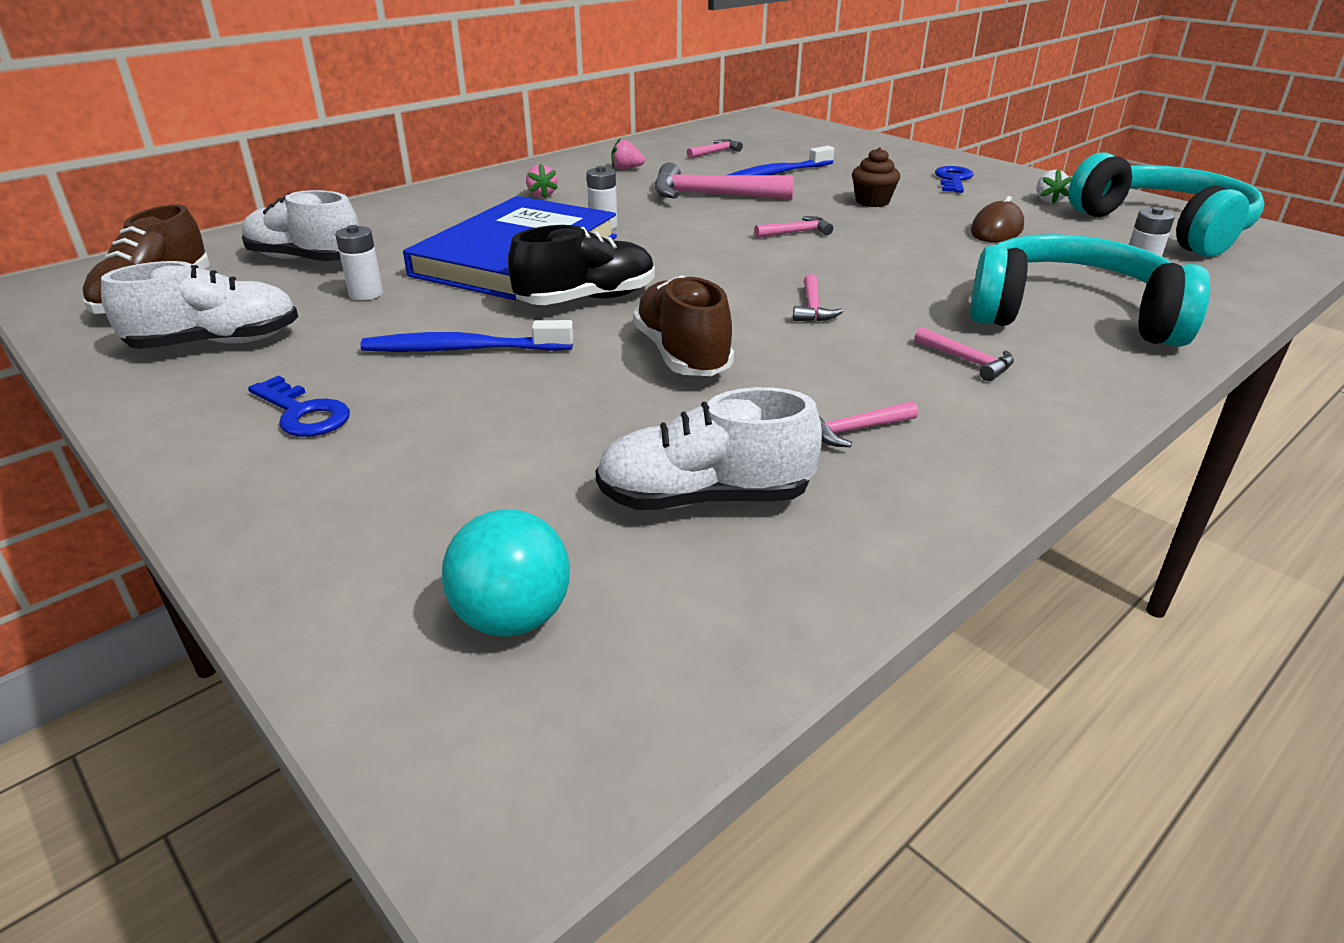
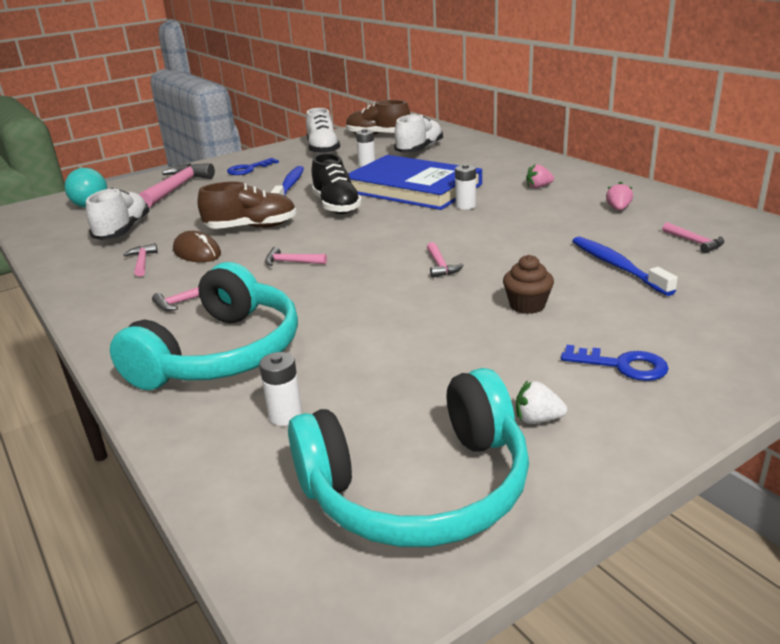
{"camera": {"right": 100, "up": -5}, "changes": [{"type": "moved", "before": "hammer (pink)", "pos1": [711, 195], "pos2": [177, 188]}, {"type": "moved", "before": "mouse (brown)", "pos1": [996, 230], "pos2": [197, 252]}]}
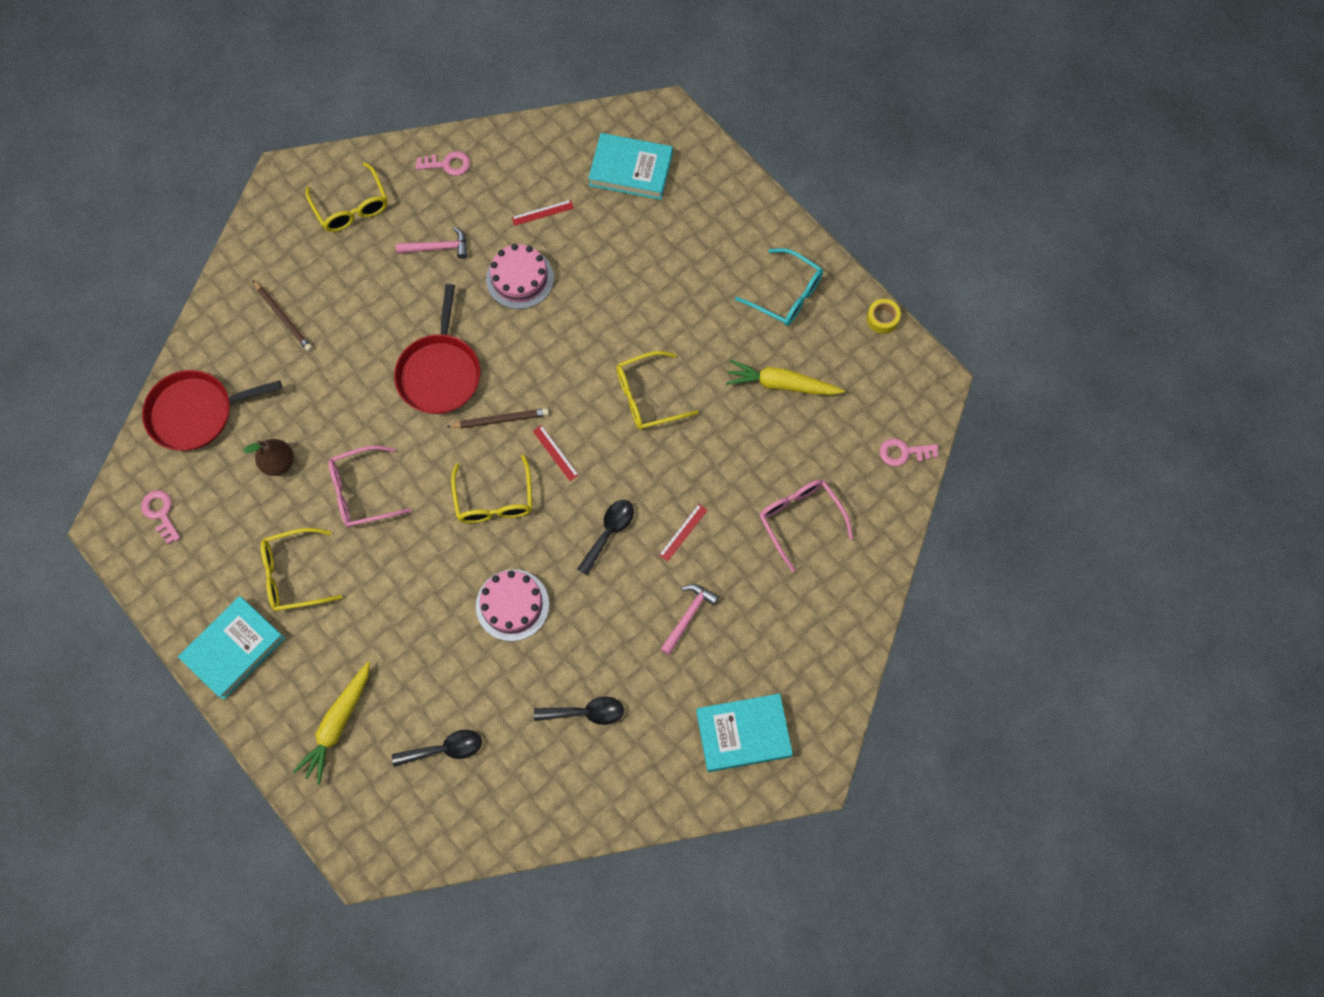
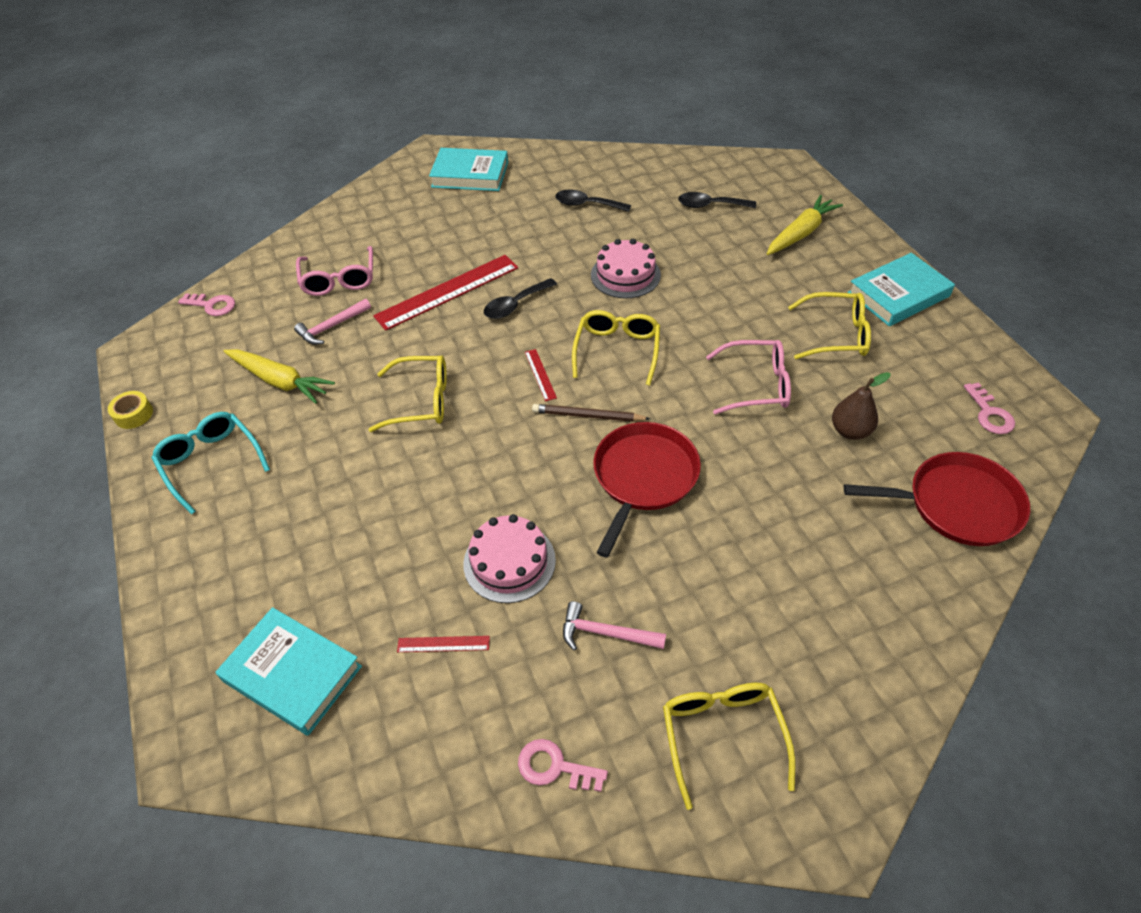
{"camera": {"right": -160, "up": -20}, "changes": [{"type": "moved", "before": "hammer (pink)", "pos1": [688, 616], "pos2": [332, 327]}, {"type": "resized", "before": "ruler (red)", "pos1": [683, 532], "pos2": [447, 292], "scale": 2.34}, {"type": "removed", "before": "pencil (brown)", "pos1": [283, 317]}]}
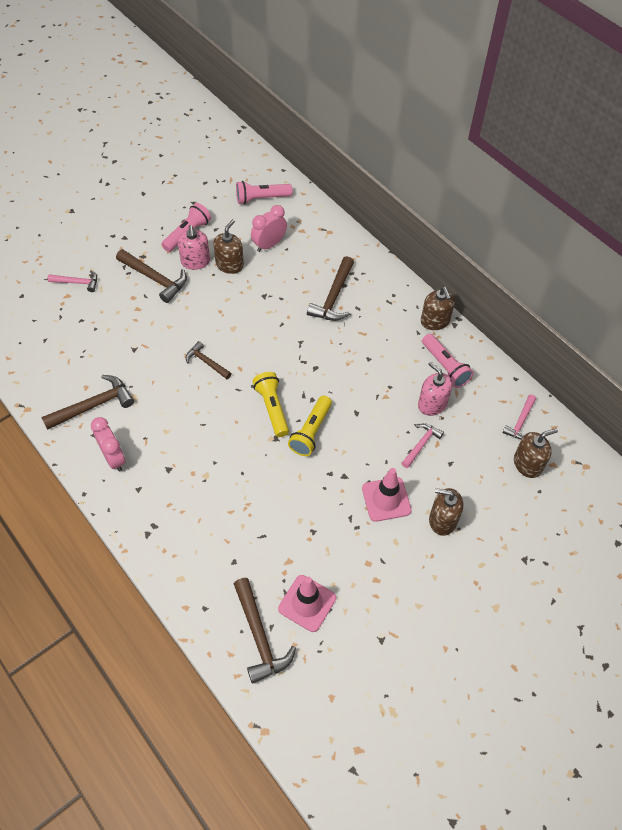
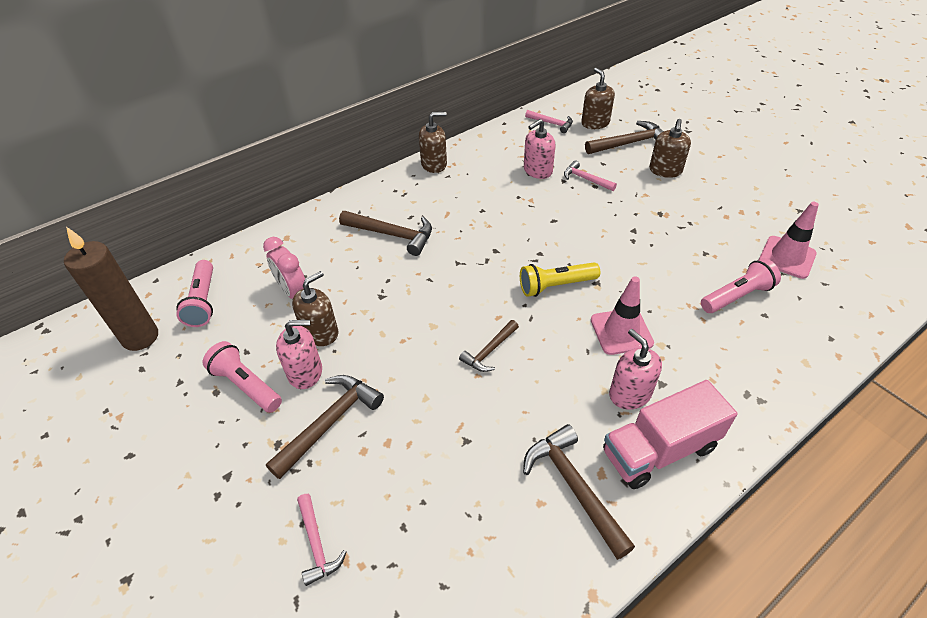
{"camera": {"right": -85, "up": -10}, "changes": [{"type": "added", "after": "candle (brown)", "pos2": [140, 337]}, {"type": "turned", "before": "soap dispenser (brown)", "pos1": [229, 265], "pos2": [320, 332], "turn": 105}, {"type": "turned", "before": "hammer (pink)", "pos1": [77, 282], "pos2": [317, 544], "turn": 150}, {"type": "moved", "before": "hammer (brown)", "pos1": [259, 636], "pos2": [629, 143]}, {"type": "moved", "before": "traffic cone (pink)", "pos1": [386, 499], "pos2": [621, 331]}, {"type": "replaced", "before": "clock (pink)", "after": "truck (pink)", "pos1": [113, 458], "pos2": [659, 450]}, {"type": "added", "after": "soap dispenser (pink)", "pos2": [630, 394]}, {"type": "moved", "before": "flashlight (pink)", "pos1": [445, 366], "pos2": [736, 296]}, {"type": "removed", "before": "flashlight (yellow)", "pos1": [311, 431]}]}
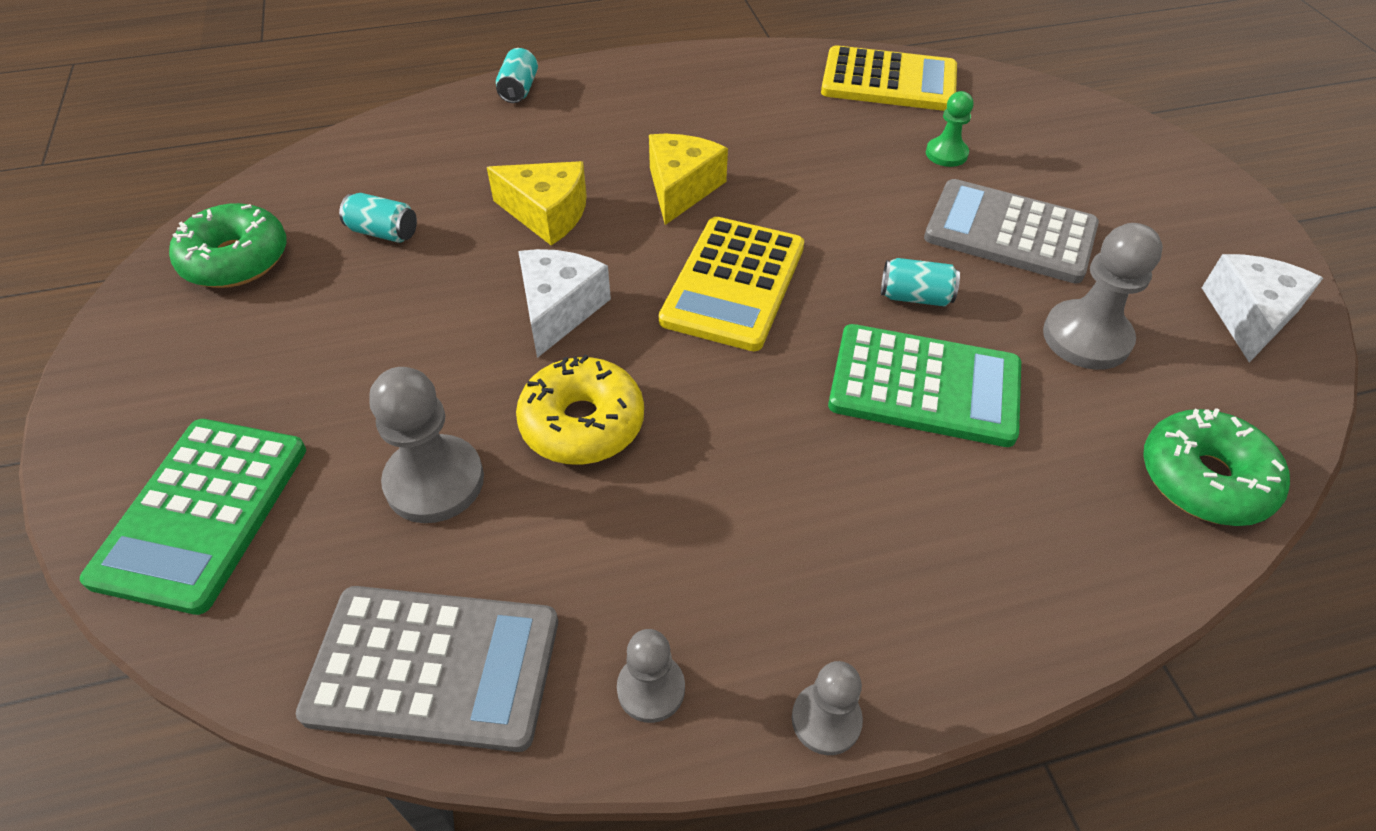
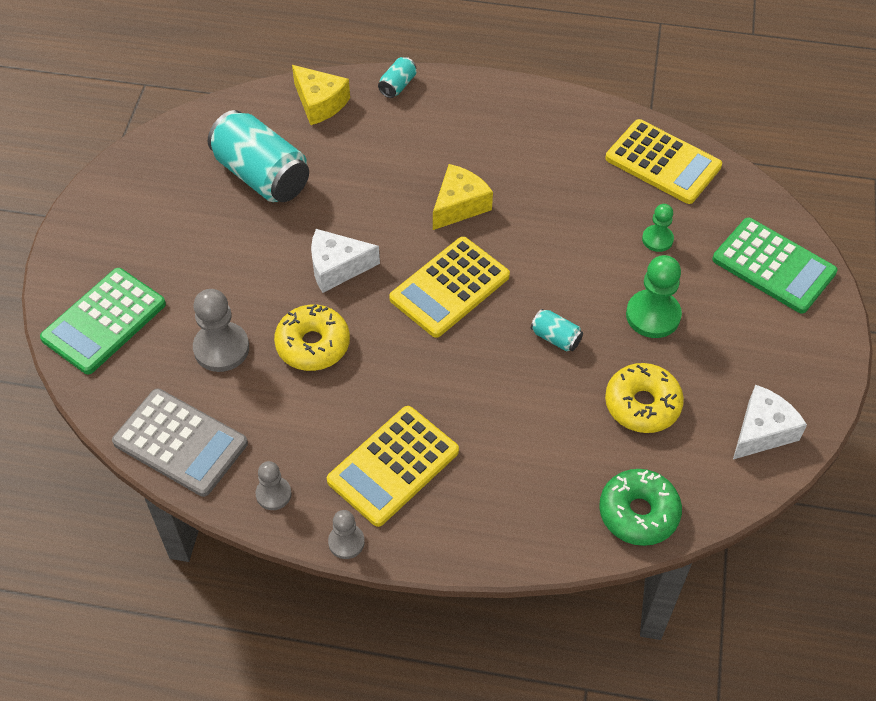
{"camera": {"right": 25, "up": 5}, "changes": [{"type": "resized", "before": "can (turquoise)", "pos1": [383, 232], "pos2": [261, 176], "scale": 2.25}, {"type": "moved", "before": "cheese (yellow)", "pos1": [547, 214], "pos2": [320, 103]}, {"type": "turned", "before": "cheese (white)", "pos1": [559, 309], "pos2": [337, 267], "turn": -135}, {"type": "added", "after": "calculator (yellow)", "pos2": [393, 466]}, {"type": "replaced", "before": "pawn (grey)", "after": "donut (yellow)", "pos1": [1086, 338], "pos2": [642, 404]}, {"type": "replaced", "before": "calculator (grey)", "after": "pawn (green)", "pos1": [1010, 233], "pos2": [653, 315]}, {"type": "moved", "before": "calculator (green)", "pos1": [924, 386], "pos2": [773, 266]}, {"type": "removed", "before": "donut (green)", "pos1": [236, 260]}]}
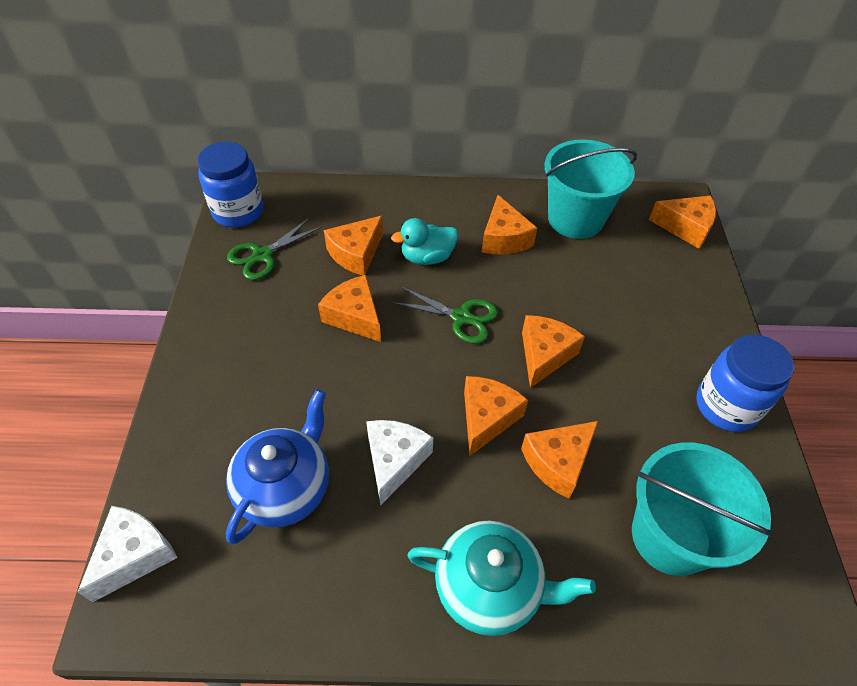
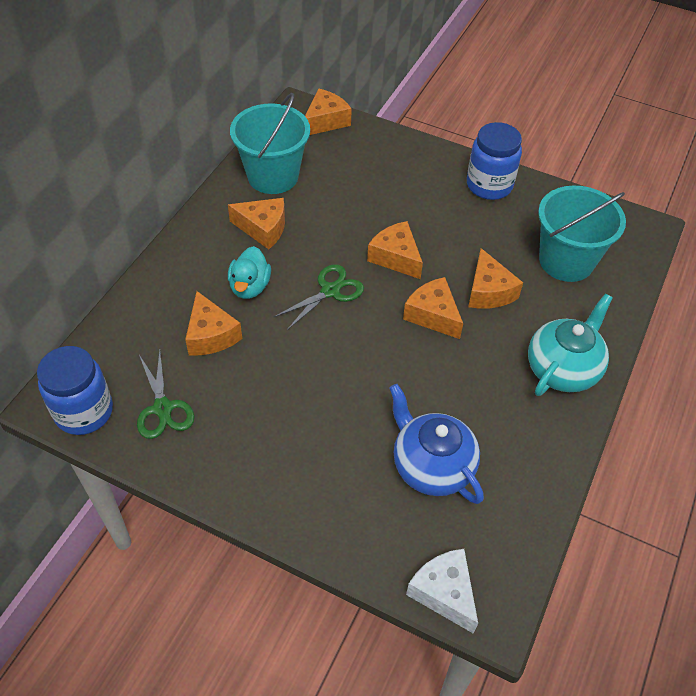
{"camera": {"right": -65, "up": 0}, "changes": [{"type": "removed", "before": "cheese (orange)", "pos1": [354, 316]}, {"type": "removed", "before": "cheese (white)", "pos1": [394, 461]}]}
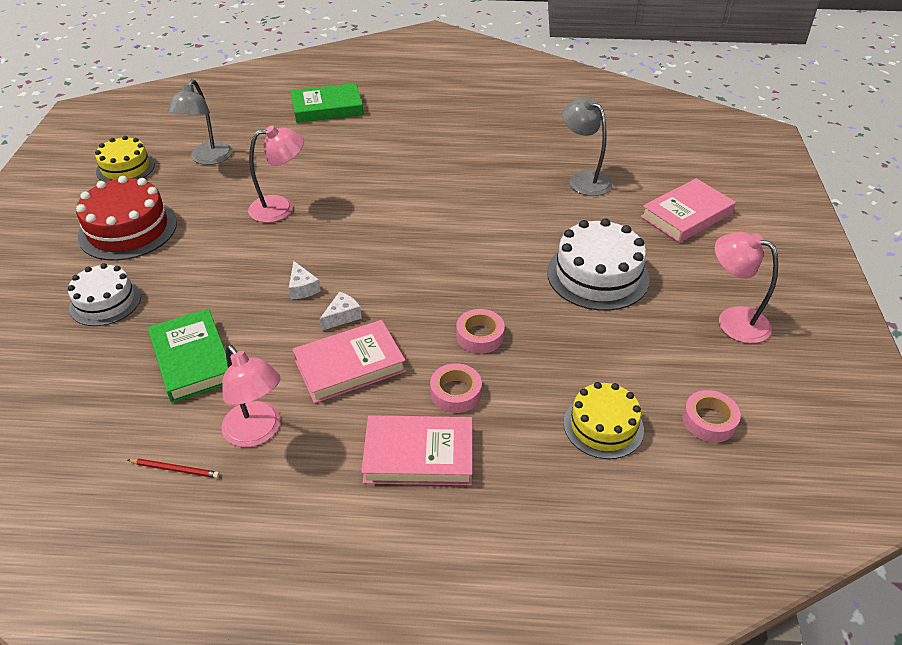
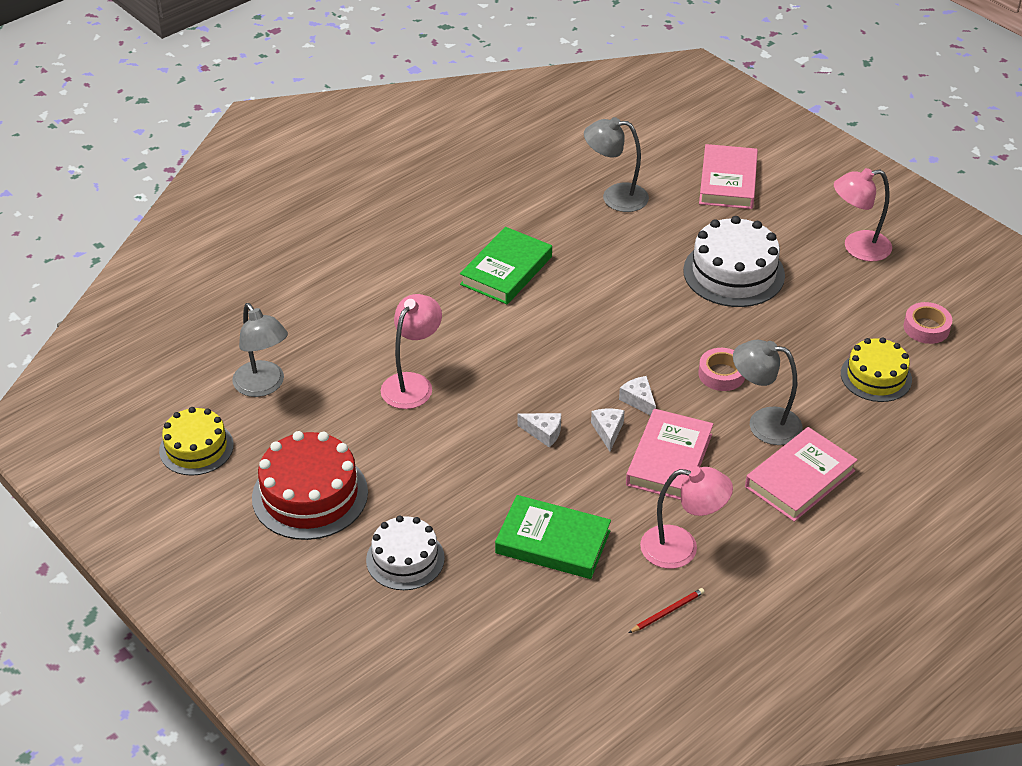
{"camera": {"right": -45, "up": 0}, "changes": [{"type": "moved", "before": "book (green)", "pos1": [327, 108], "pos2": [506, 270]}, {"type": "added", "after": "cheese (white)", "pos2": [639, 400]}, {"type": "replaced", "before": "tape (pink)", "after": "lamp (grey)", "pos1": [455, 393], "pos2": [763, 424]}]}
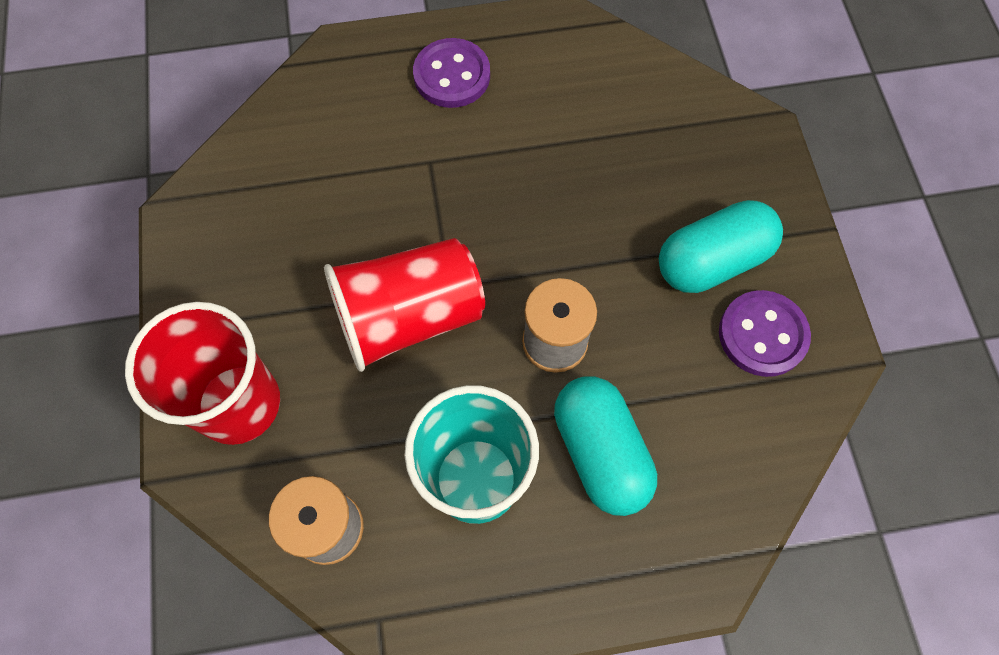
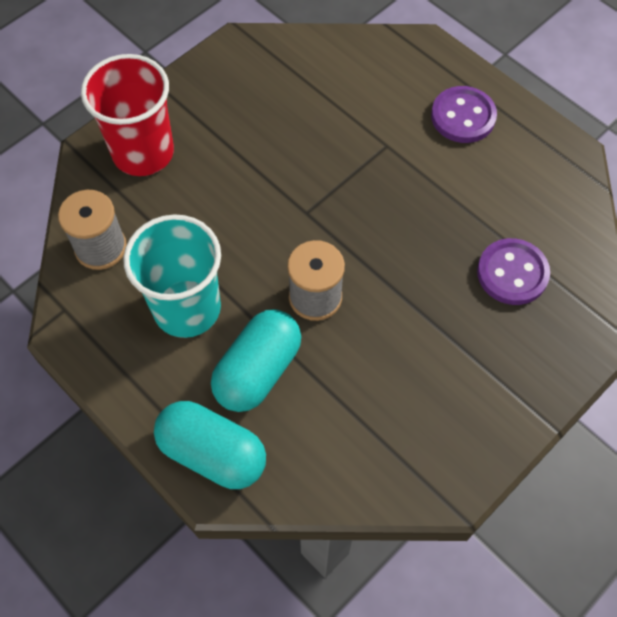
{"camera": {"right": 55, "up": -5}, "changes": [{"type": "moved", "before": "capsule (turquoise)", "pos1": [712, 261], "pos2": [212, 453]}, {"type": "moved", "before": "button (purple)", "pos1": [762, 335], "pos2": [512, 273]}, {"type": "removed", "before": "cup (red)", "pos1": [409, 317]}]}
